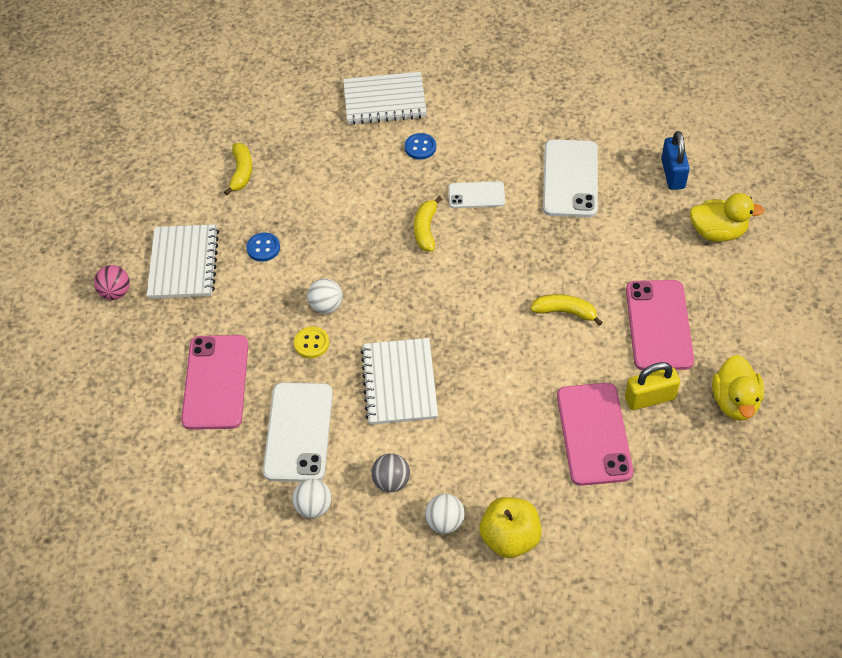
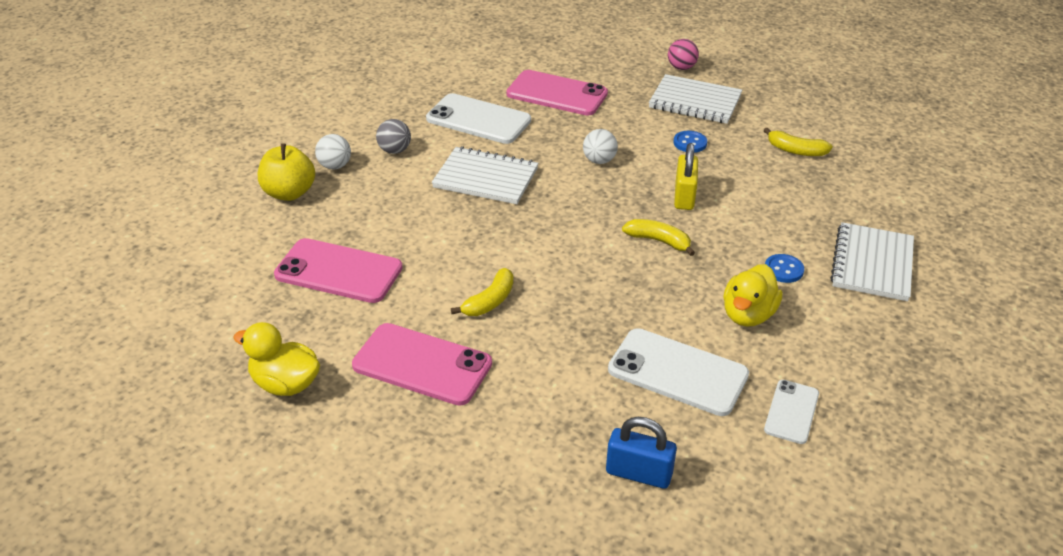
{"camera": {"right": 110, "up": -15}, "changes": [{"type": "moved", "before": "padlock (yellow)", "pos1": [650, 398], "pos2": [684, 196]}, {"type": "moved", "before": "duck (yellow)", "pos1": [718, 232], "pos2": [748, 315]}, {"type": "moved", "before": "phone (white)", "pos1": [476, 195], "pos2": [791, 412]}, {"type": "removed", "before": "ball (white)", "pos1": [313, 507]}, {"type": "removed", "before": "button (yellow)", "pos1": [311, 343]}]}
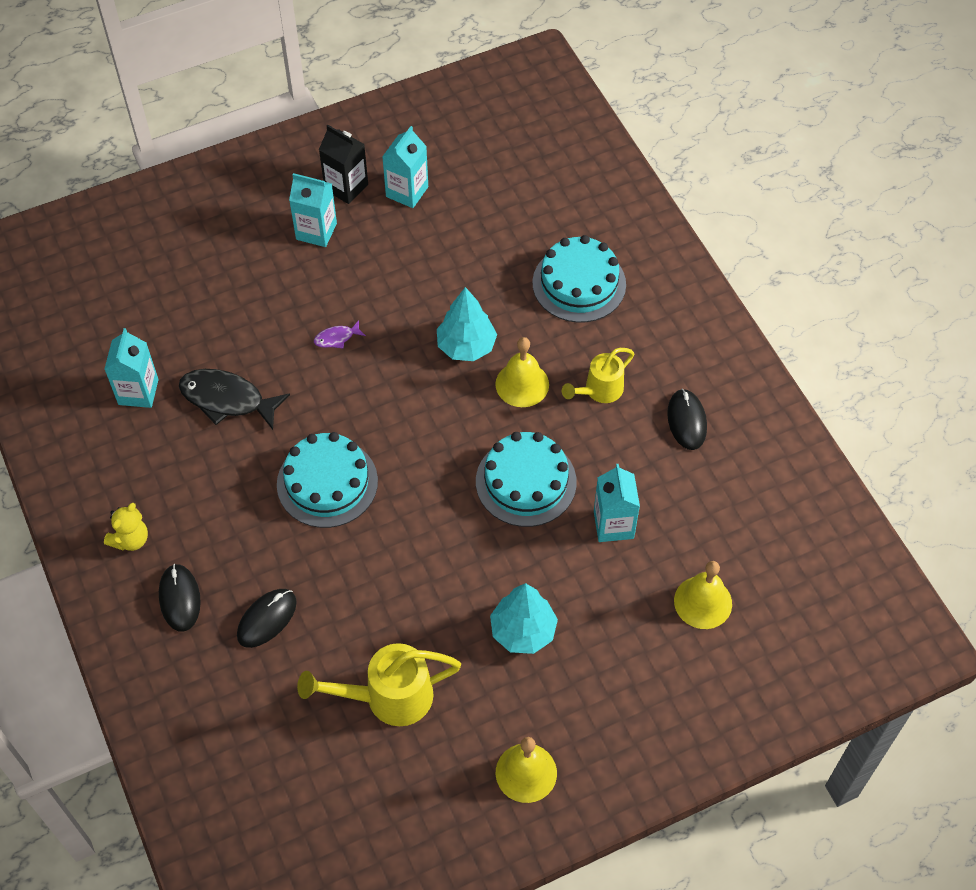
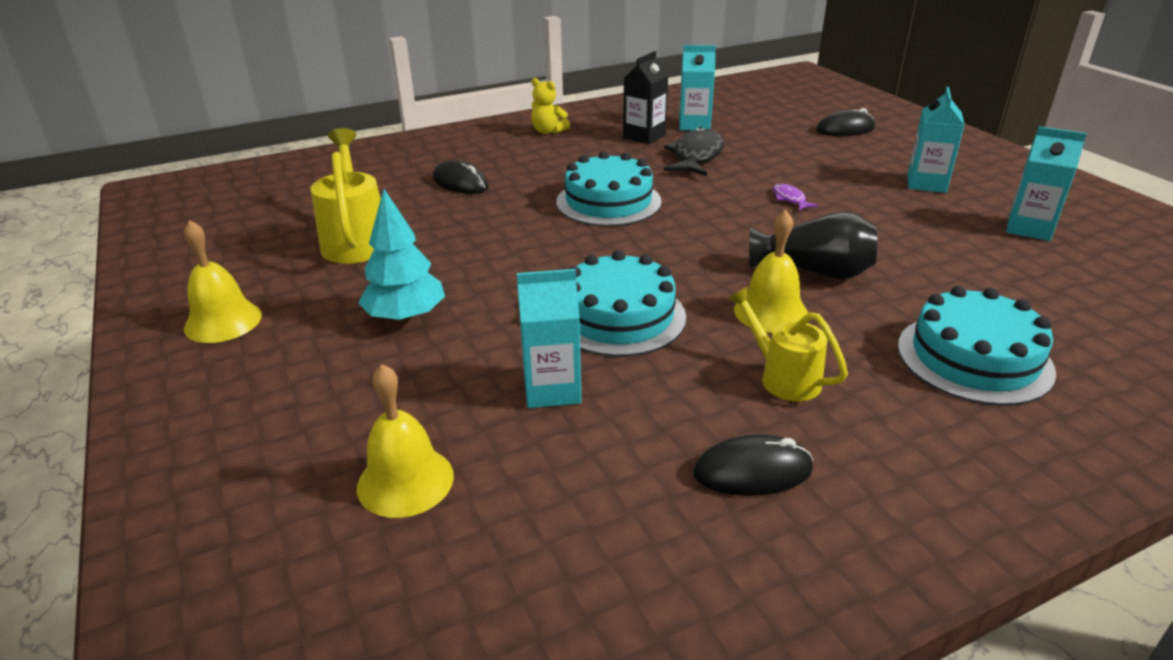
{"camera": {"right": 90, "up": -25}, "changes": [{"type": "moved", "before": "carton (black)", "pos1": [346, 187], "pos2": [644, 136]}, {"type": "replaced", "before": "tree (turquoise)", "after": "vase (black)", "pos1": [466, 346], "pos2": [814, 272]}, {"type": "moved", "before": "mouse (black)", "pos1": [180, 599], "pos2": [845, 129]}]}
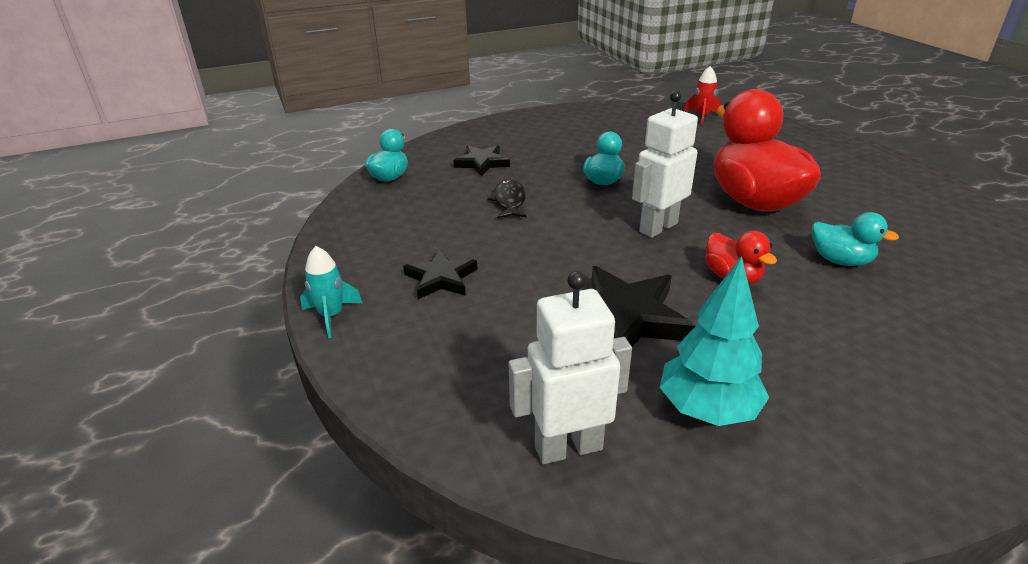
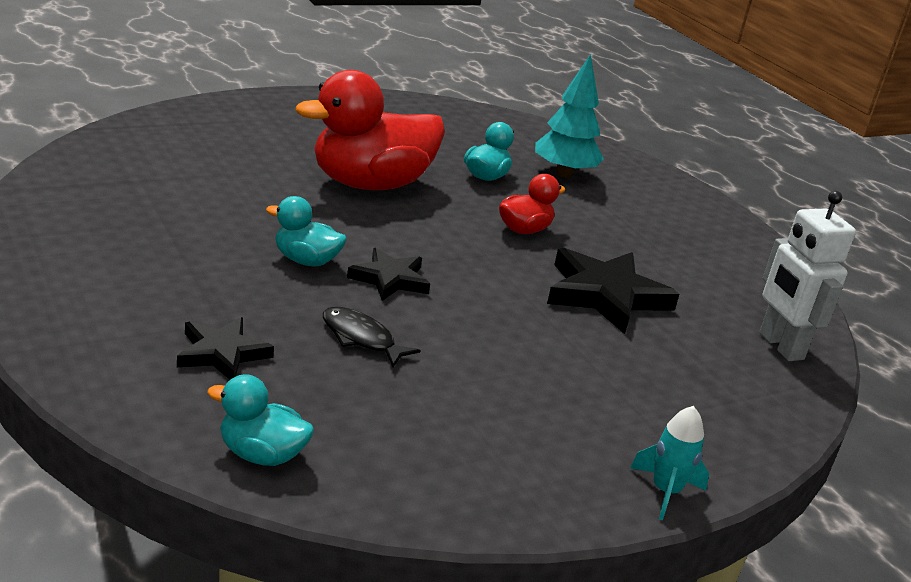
{"camera": {"right": -100, "up": -5}, "changes": [{"type": "turned", "before": "fish (black)", "pos1": [509, 201], "pos2": [361, 338], "turn": 45}, {"type": "moved", "before": "star (black)", "pos1": [441, 278], "pos2": [390, 279]}, {"type": "moved", "before": "tree (turquoise)", "pos1": [707, 410], "pos2": [564, 174]}, {"type": "removed", "before": "robot (white)", "pos1": [658, 227]}, {"type": "removed", "before": "rocket (red)", "pos1": [702, 116]}]}
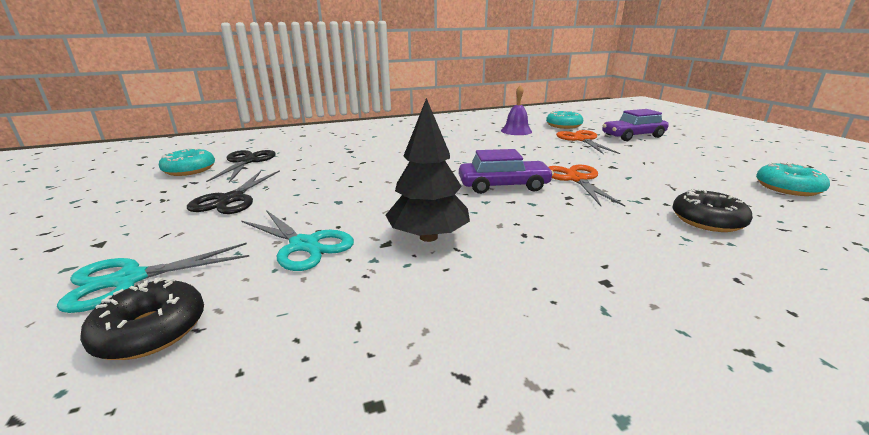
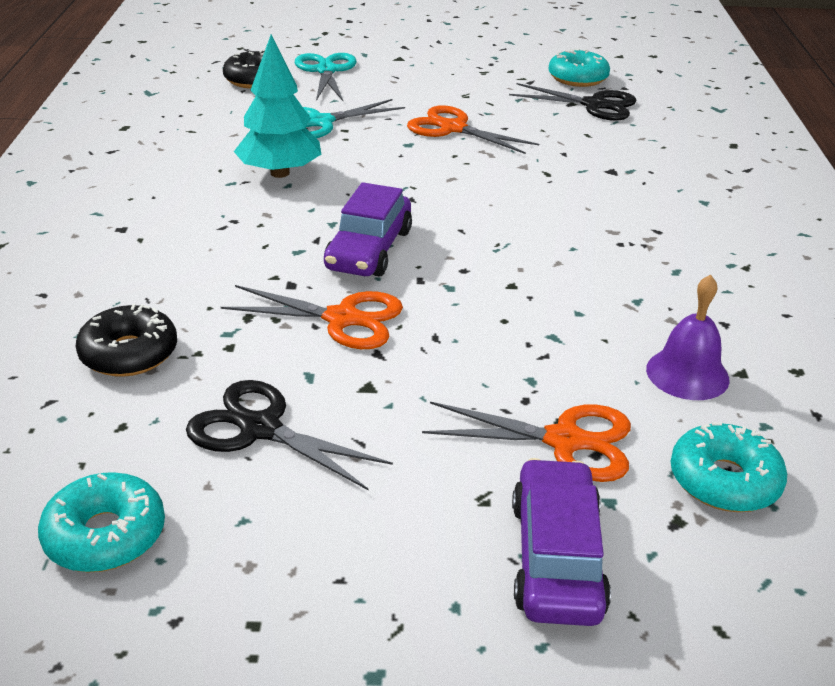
{"camera": {"right": 110, "up": 10}, "changes": [{"type": "moved", "before": "scissors (black)", "pos1": [231, 199], "pos2": [260, 429]}, {"type": "recoloured", "before": "tree (black)", "after": "tree (turquoise)", "pos1": [428, 237], "pos2": [280, 173]}, {"type": "added", "after": "scissors (orange)", "pos2": [453, 128]}]}
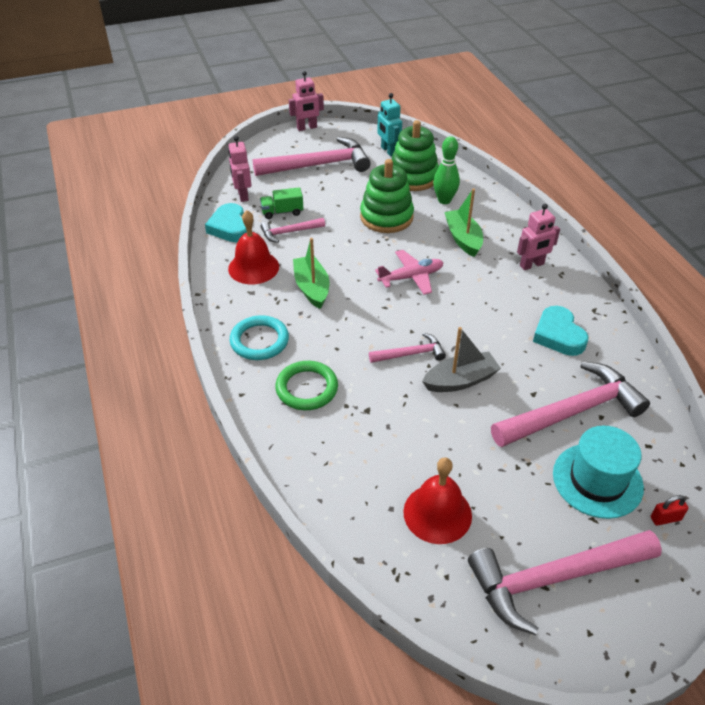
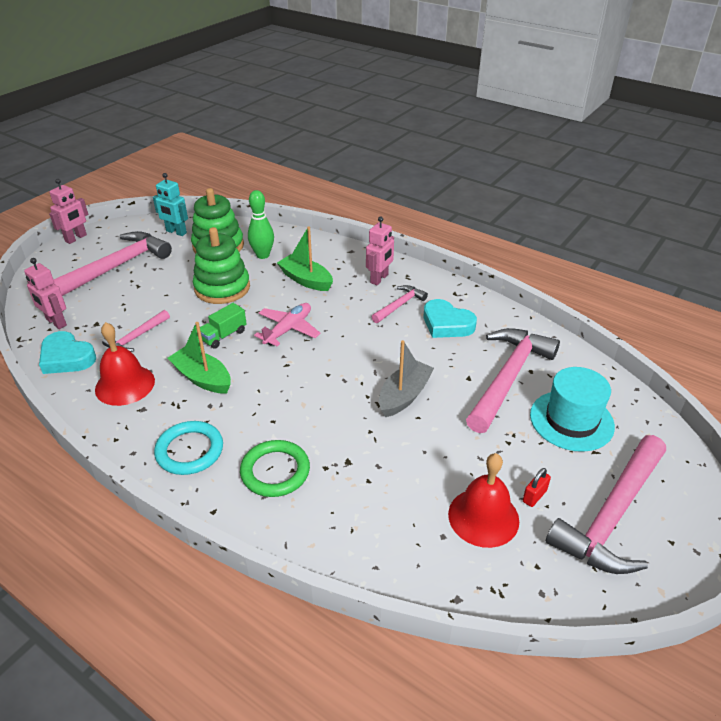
{"camera": {"right": -35, "up": -5}, "changes": [{"type": "moved", "before": "truck (green)", "pos1": [282, 212], "pos2": [223, 335]}, {"type": "moved", "before": "hammer (pink)", "pos1": [411, 354], "pos2": [399, 305]}, {"type": "moved", "before": "padlock (red)", "pos1": [665, 518], "pos2": [534, 496]}]}
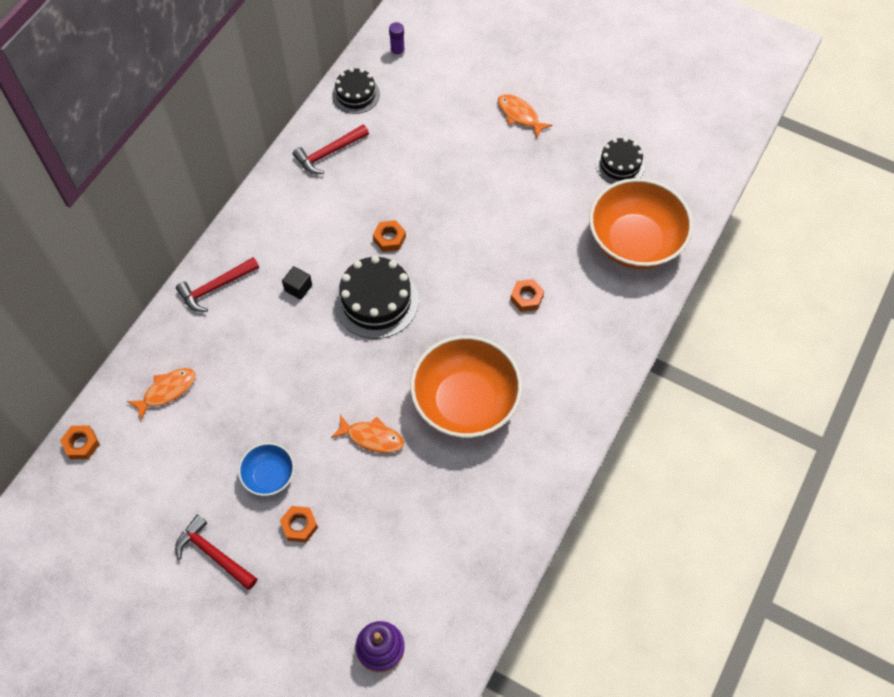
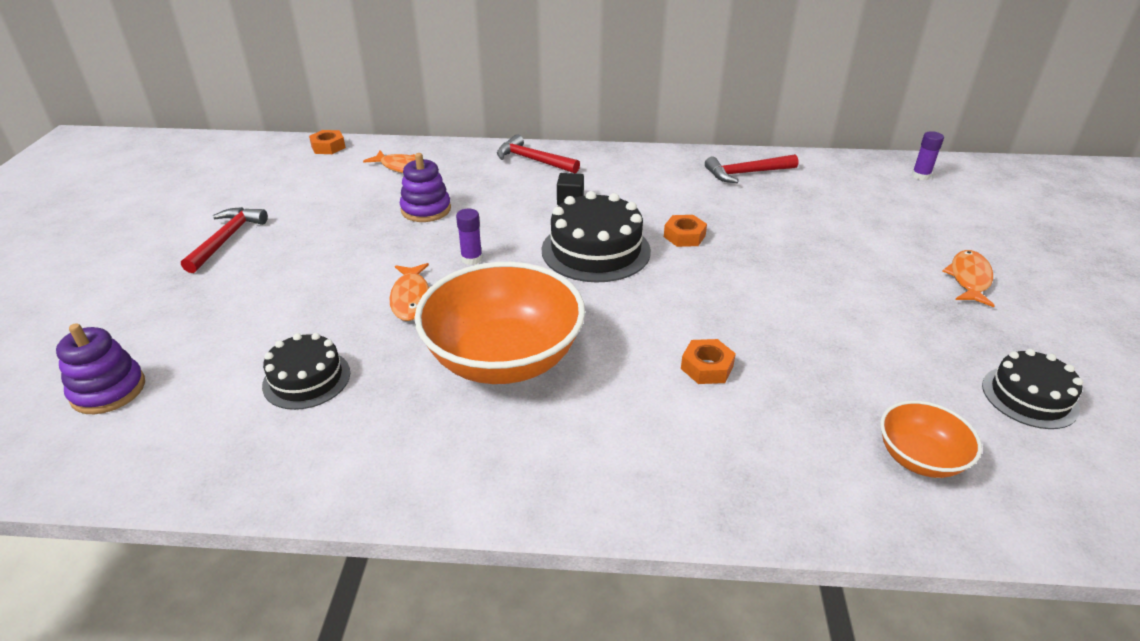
{"camera": {"right": 65, "up": -25}, "changes": [{"type": "moved", "before": "cake (black)", "pos1": [356, 94], "pos2": [306, 379]}, {"type": "added", "after": "stacking toy (purple)", "pos2": [426, 209]}, {"type": "added", "after": "glue stick (purple)", "pos2": [471, 259]}, {"type": "turned", "before": "hammer (red)", "pos1": [329, 153], "pos2": [746, 173], "turn": -45}, {"type": "resized", "before": "bowl (orange)", "pos1": [634, 242], "pos2": [919, 458], "scale": 0.49}, {"type": "removed", "before": "bowl (blue)", "pos1": [269, 476]}, {"type": "removed", "before": "nut (orange)", "pos1": [299, 526]}]}
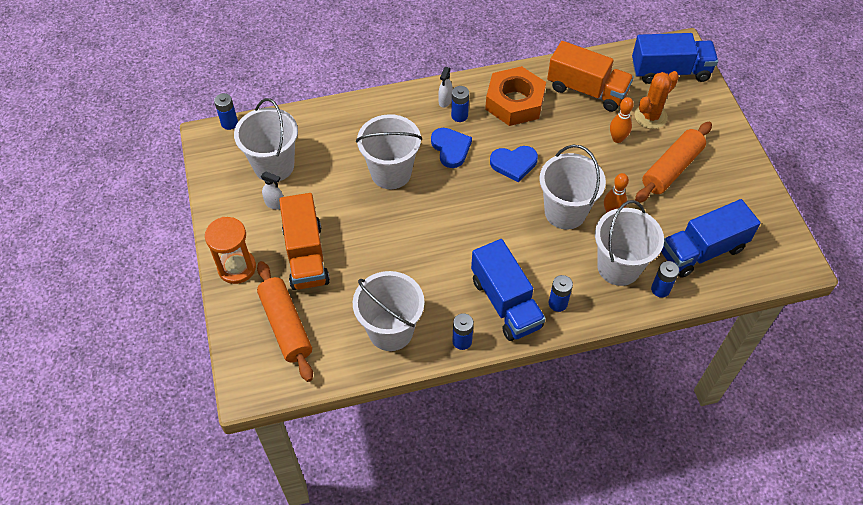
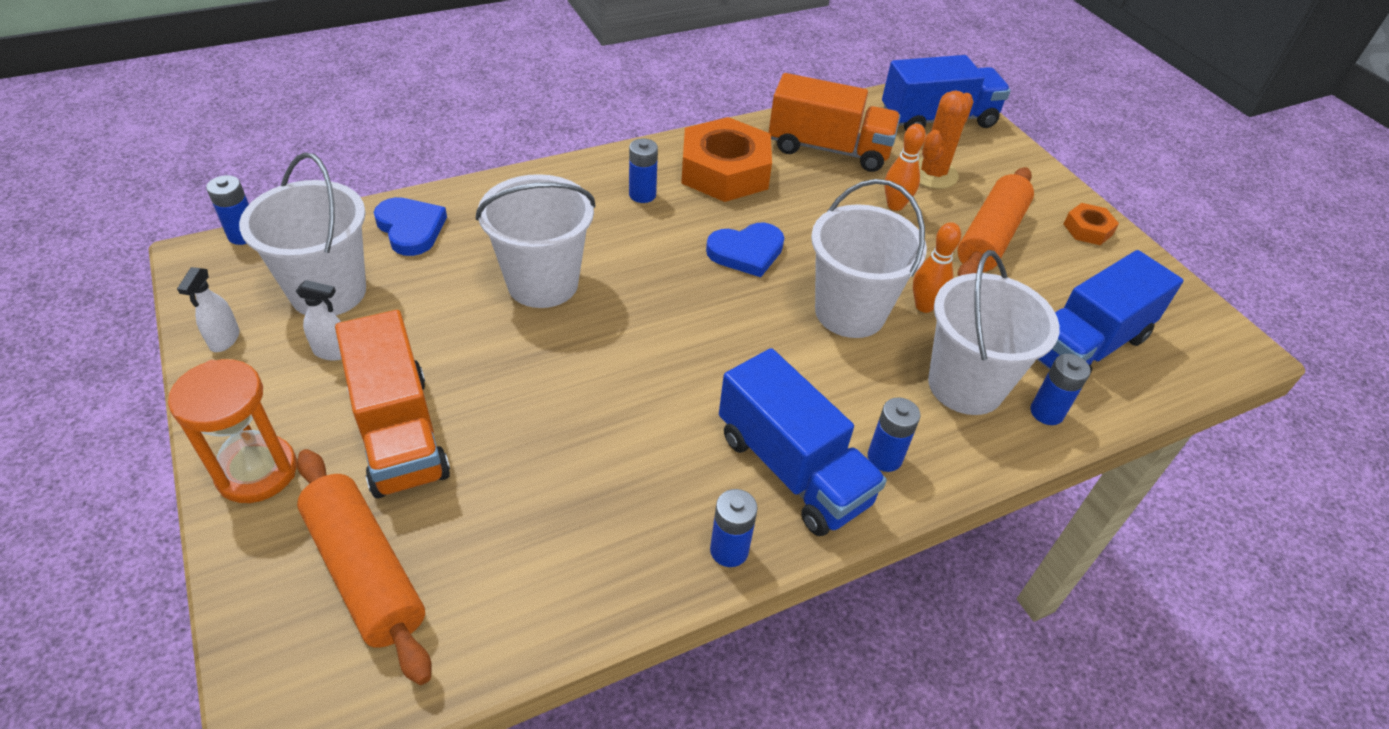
{"camera": {"right": -15, "up": -10}, "changes": [{"type": "moved", "before": "spray bottle (white)", "pos1": [445, 101], "pos2": [224, 340]}, {"type": "moved", "before": "heart (blue)", "pos1": [451, 148], "pos2": [411, 229]}, {"type": "added", "after": "nut (orange)", "pos2": [1087, 229]}, {"type": "removed", "before": "bucket (white)", "pos1": [390, 330]}]}
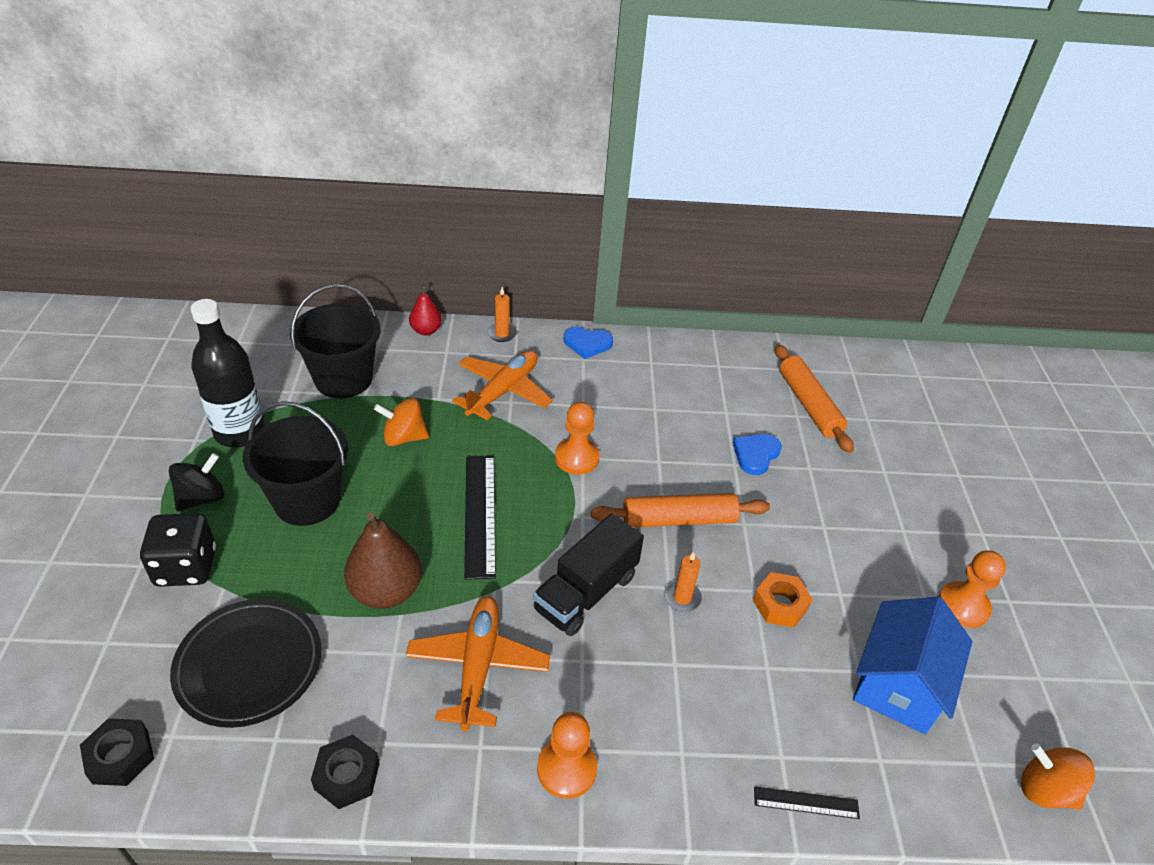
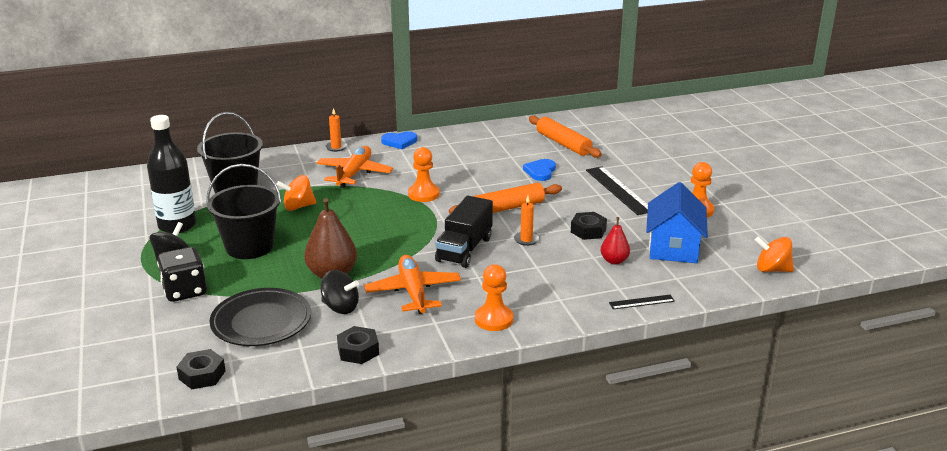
{"camera": {"right": -15, "up": -15}, "changes": [{"type": "added", "after": "spinning top (black)", "pos2": [340, 307]}, {"type": "recoloured", "before": "nut (orange)", "after": "nut (black)", "pos1": [780, 605], "pos2": [588, 231]}, {"type": "moved", "before": "ruler (black)", "pos1": [480, 514], "pos2": [619, 190]}, {"type": "moved", "before": "pear (red)", "pos1": [426, 331], "pos2": [614, 261]}]}
